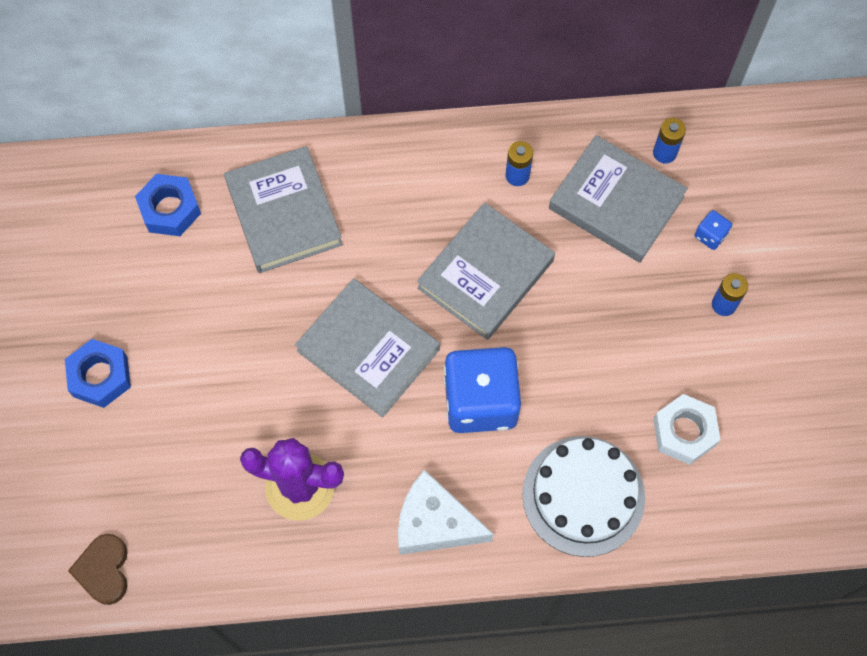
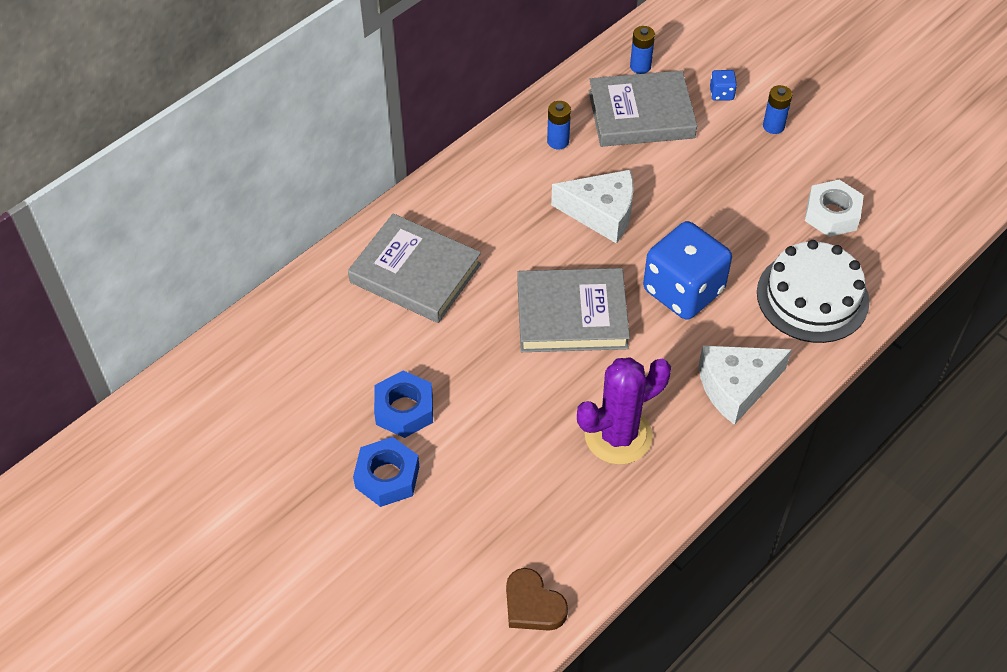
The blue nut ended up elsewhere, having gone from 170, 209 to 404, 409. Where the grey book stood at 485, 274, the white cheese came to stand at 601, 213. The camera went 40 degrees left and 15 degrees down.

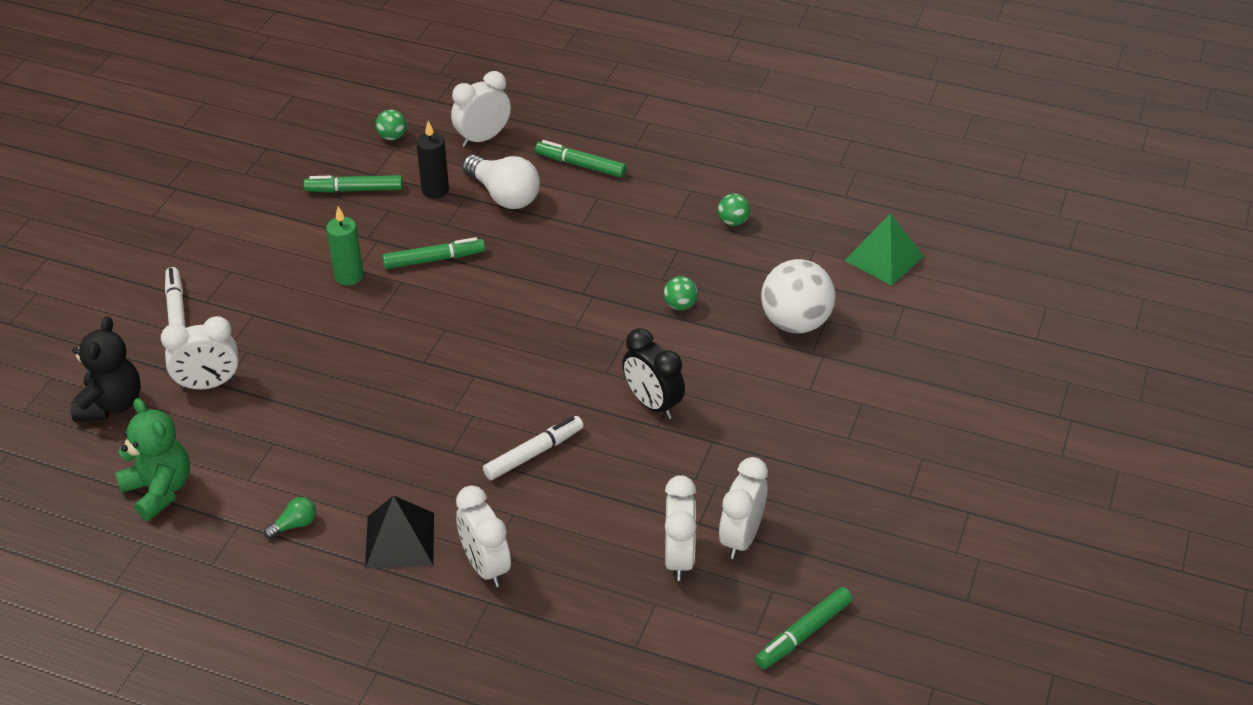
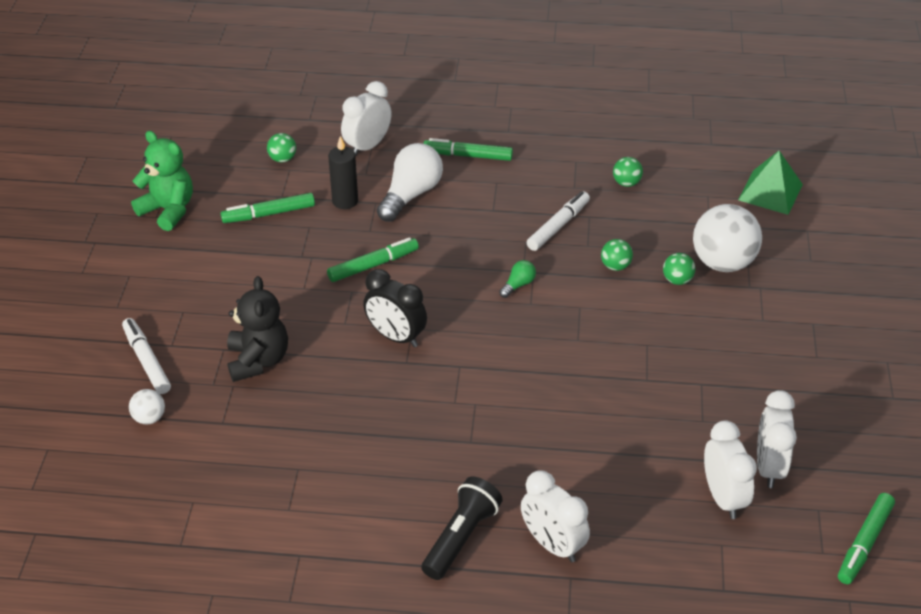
The second view lost the white clock at 208, 384. The second view lost the green candle at 349, 276. The second view gained the white ball at 149, 418. The second view gained the green ball at 677, 280. The black teddy bear ended up elsewhere, having gone from 111, 404 to 258, 360. The green teddy bear ended up elsewhere, having gone from 159, 490 to 168, 210. The green light bulb ended up elsewhere, having gone from 294, 525 to 518, 285. The white marker ended up elsewhere, having gone from 534, 453 to 558, 226. The black clock ended up elsewhere, having gone from 652, 404 to 396, 337. Where the black pyramid stood at 399, 540, the black flashlight came to stand at 461, 537. The white light bulb at 504, 195 ended up facing another way, 90 degrees counterclockwise from before. The camera went 15 degrees left and 0 degrees up.

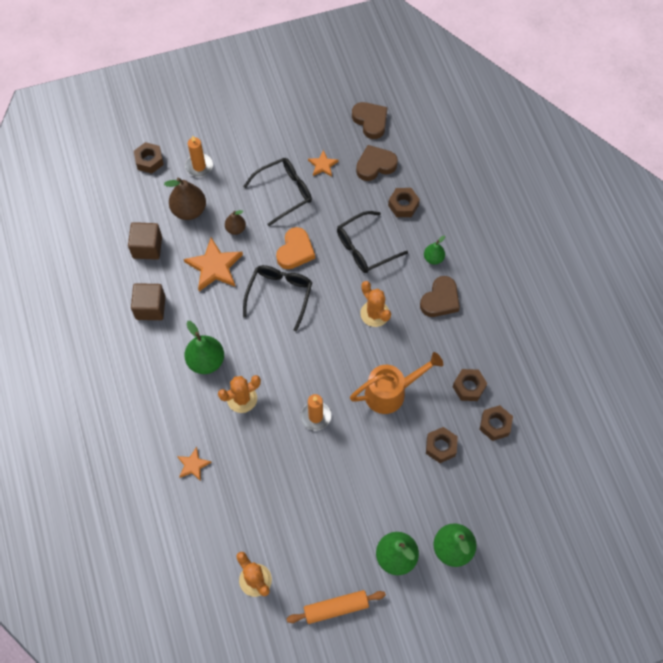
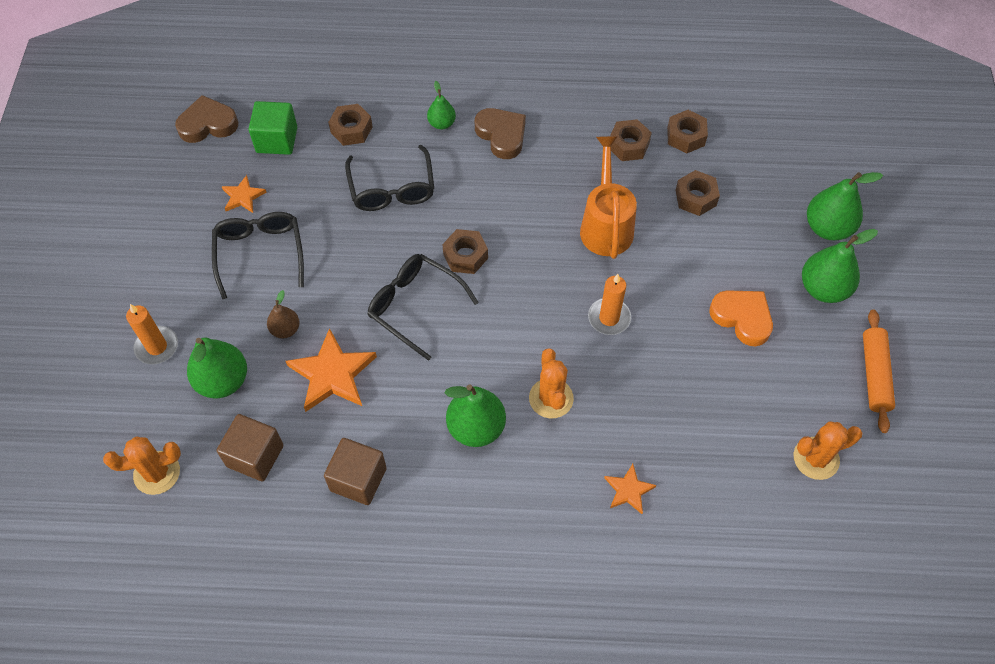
The brown nut ended up elsewhere, having gone from 149, 161 to 465, 256. The orange heart ended up elsewhere, having gone from 295, 251 to 742, 318. The orange cactus ended up elsewhere, having gone from 375, 313 to 157, 473. Where the brown heart stood at 375, 165, the green cube came to stand at 277, 140. What was the brown pear at 189, 210 turned into the green pear at 223, 381. The camera went 70 degrees left and 5 degrees down.

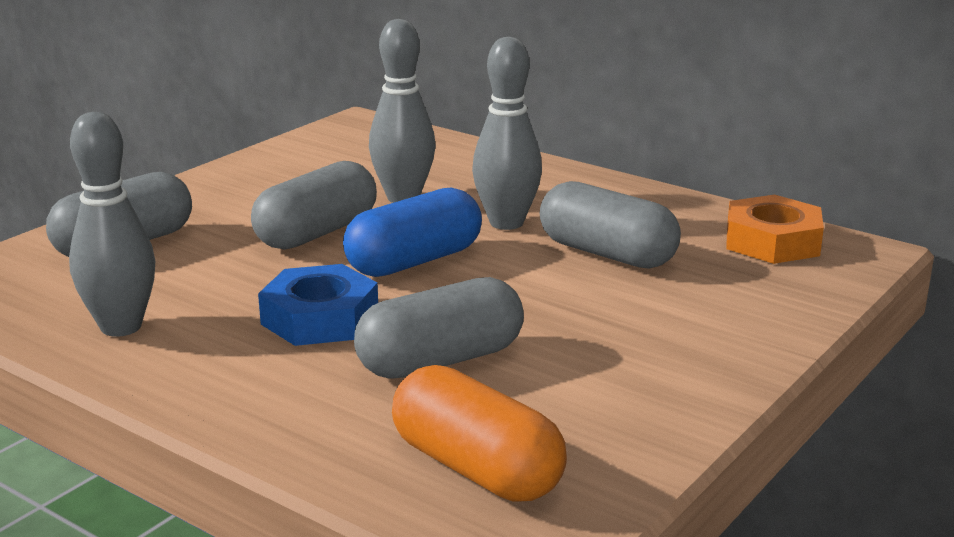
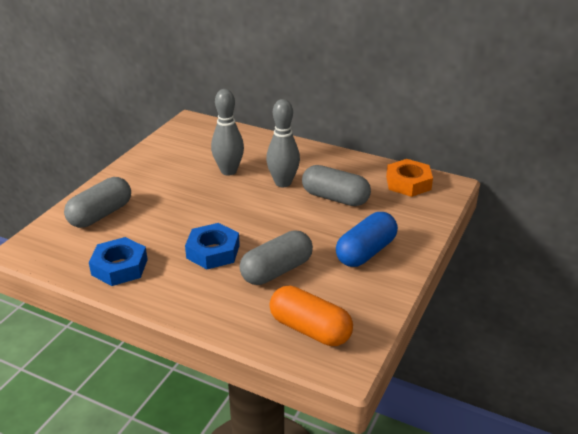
The second view lost the grey capsule at 317, 233. The blue capsule ended up elsewhere, having gone from 414, 261 to 366, 252. Where the grey bowling pin stood at 121, 327, the blue nut came to stand at 119, 267. The camera went 10 degrees left and 10 degrees up.

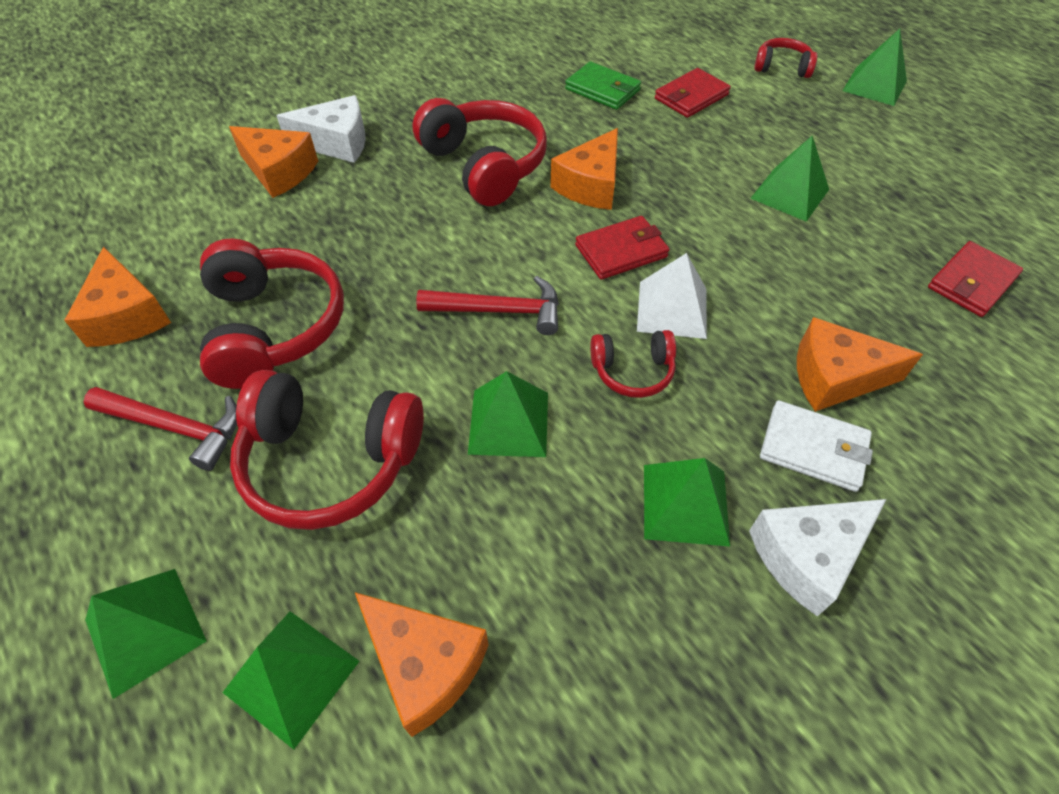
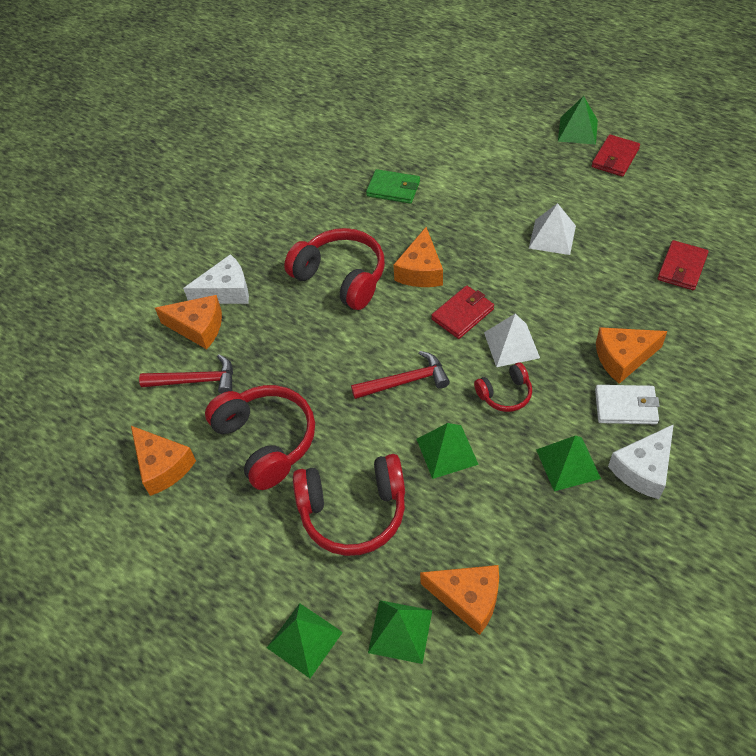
The second view lost the red headphones at 782, 68. The red hammer ended up elsewhere, having gone from 175, 427 to 195, 381. The red wallet ended up elsewhere, having gone from 691, 97 to 615, 158. What was the green pyramid at 789, 194 turned into the white pyramid at 552, 237. The camera went 15 degrees left and 0 degrees up.

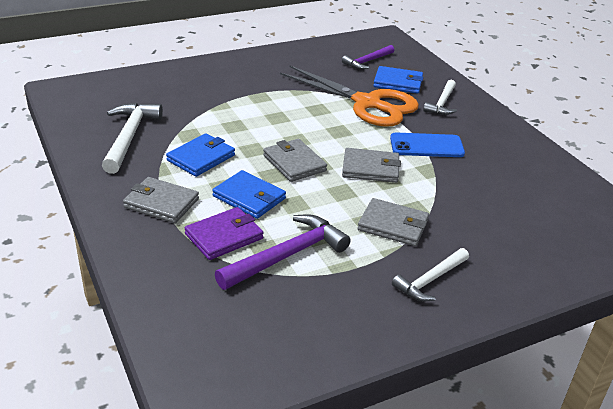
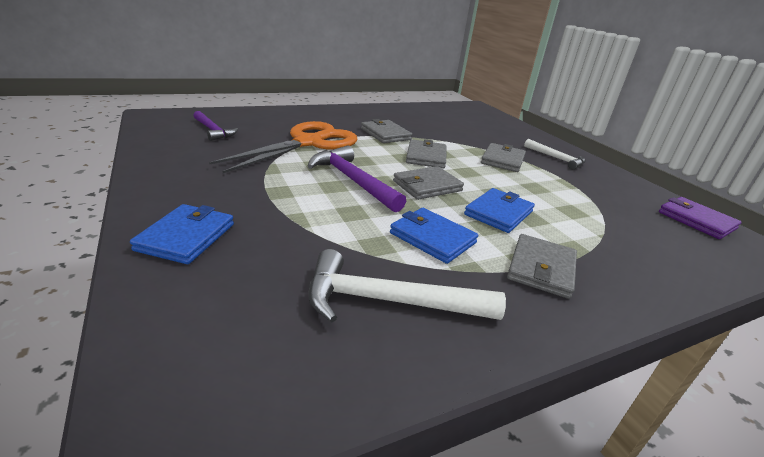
The second view lost the white hammer at 442, 103. The purple wallet ended up elsewhere, having gone from 224, 236 to 696, 220. The purple hammer ended up elsewhere, having gone from 287, 255 to 353, 180. The blue wallet ended up elsewhere, having gone from 398, 83 to 186, 237. Where the blue phone stood at 426, 146, the grey wallet came to stand at 385, 134. The camera went 90 degrees left and 5 degrees down.

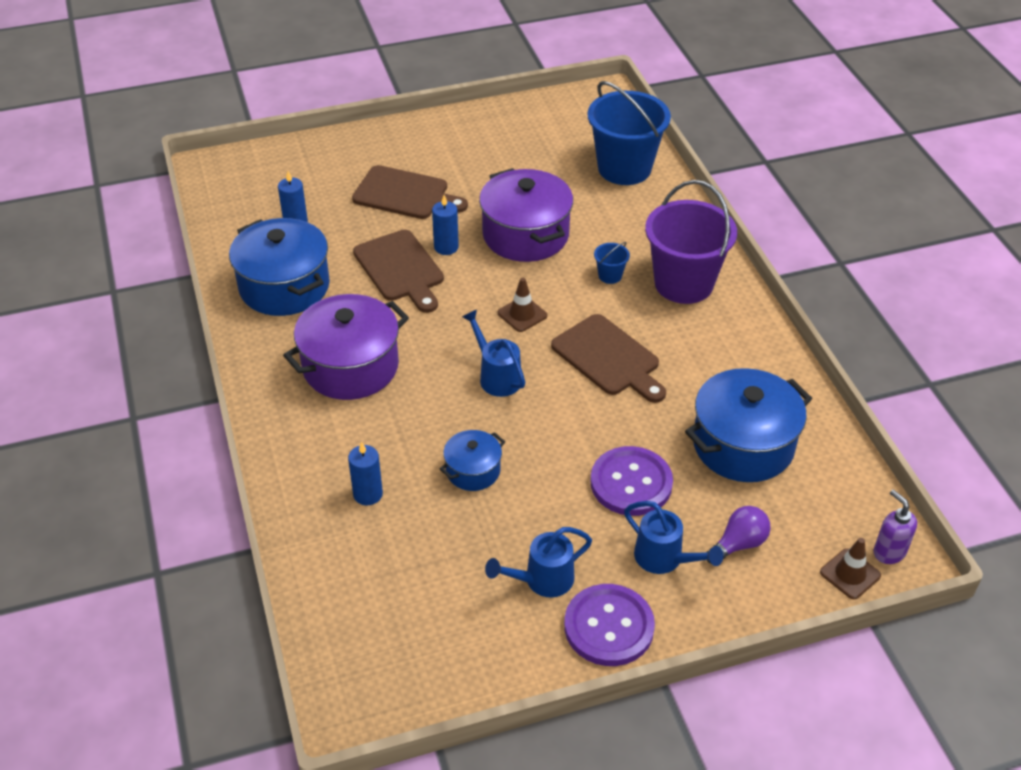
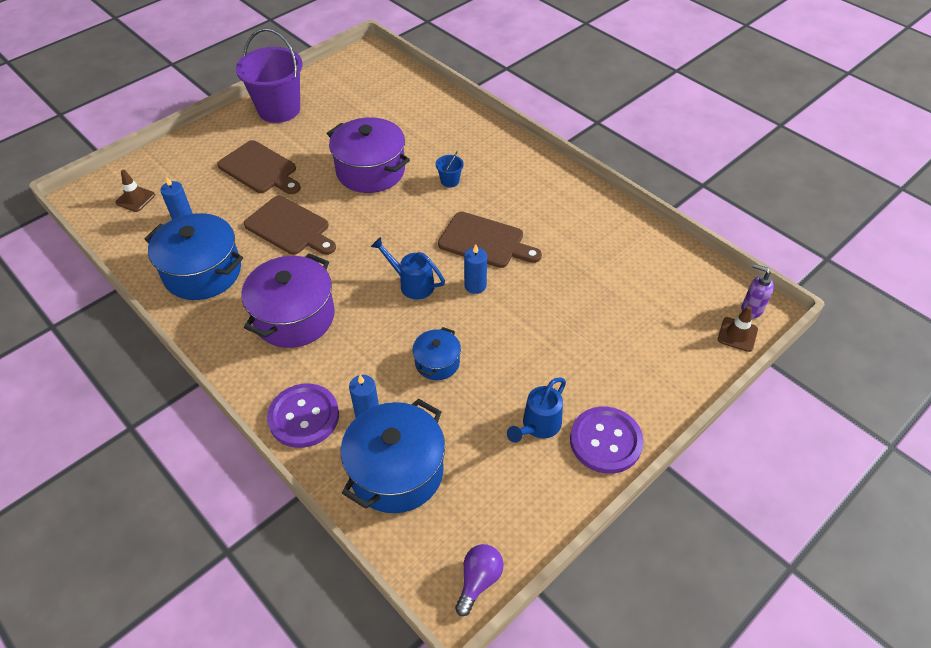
The second view lost the blue bucket at 624, 168. The second view lost the blue watering can at 664, 559. The blue candle ended up elsewhere, having gone from 446, 247 to 475, 285. The brown traffic cone ended up elsewhere, having gone from 522, 314 to 135, 199. The purple button ended up elsewhere, having gone from 631, 483 to 304, 417. The purple bucket ended up elsewhere, having gone from 683, 283 to 279, 109. The blue pot ended up elsewhere, having gone from 743, 445 to 396, 471. The purple light bulb ended up elsewhere, having gone from 738, 544 to 478, 580. The brown cutting board at 405, 194 ended up facing another way, 45 degrees clockwise from before. The camera went 25 degrees left and 5 degrees up.

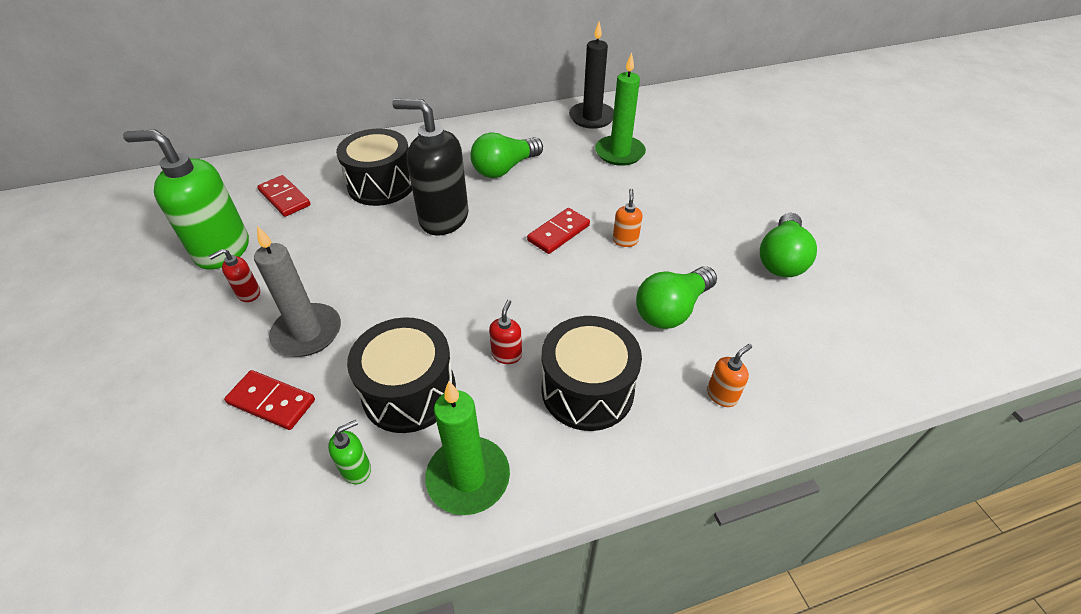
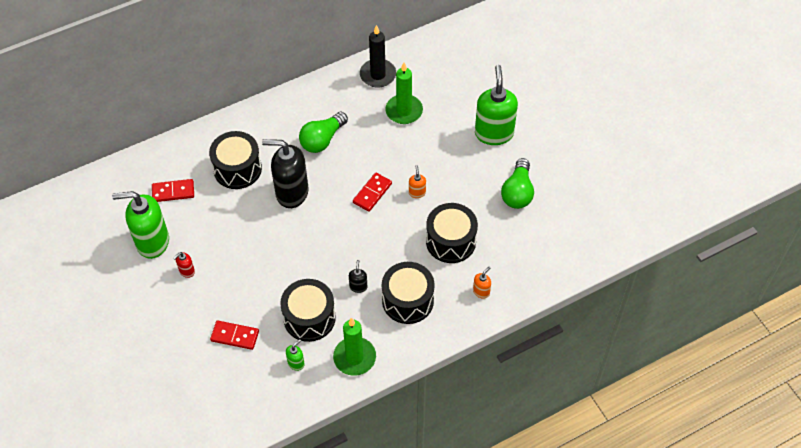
The second view lost the grey candle at 307, 333. The second view gained the green soap dispenser at 494, 133. Where the green light bulb stood at 671, 310, the black drum came to stand at 451, 241. What was the red soap dispenser at 507, 354 turned into the black soap dispenser at 358, 286. The red domino at 285, 198 ended up facing another way, 45 degrees counterclockwise from before. The camera went 10 degrees left and 10 degrees up.

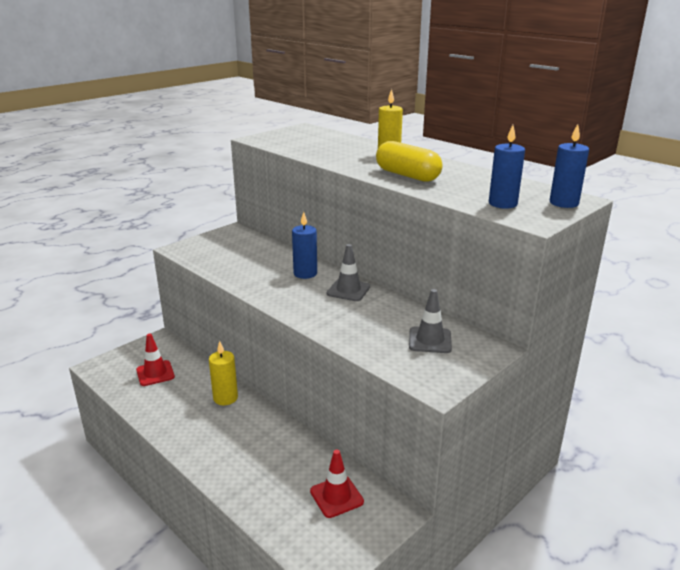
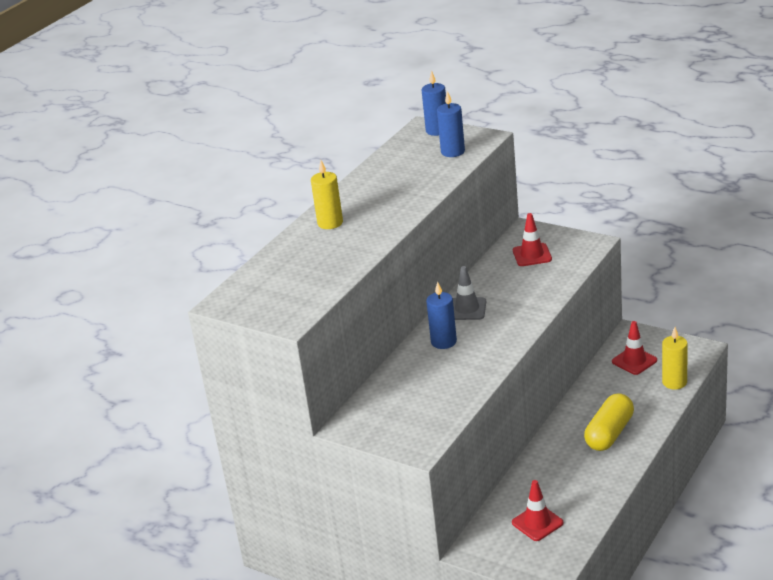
The yellow candle ended up elsewhere, having gone from 225, 398 to 674, 382. The yellow capsule ended up elsewhere, having gone from 407, 175 to 609, 433. What was the grey traffic cone at 430, 340 turned into the red traffic cone at 532, 255. The camera went 100 degrees left and 5 degrees up.

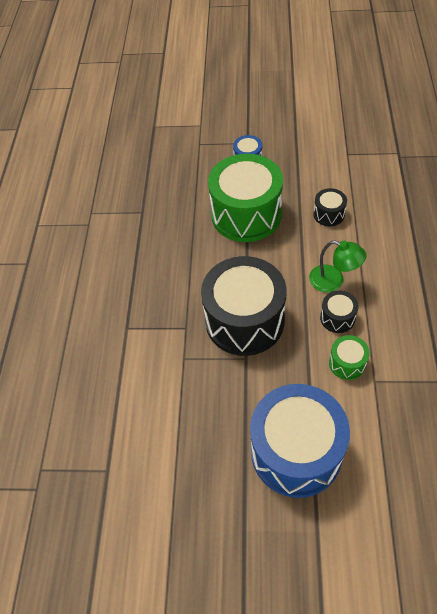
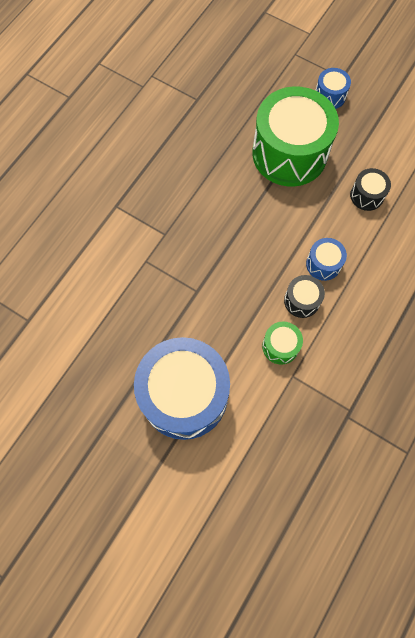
The second view lost the black drum at 244, 320. Where the green lamp stood at 333, 281, the blue drum came to stand at 323, 264. The camera went 25 degrees right and 15 degrees up.

